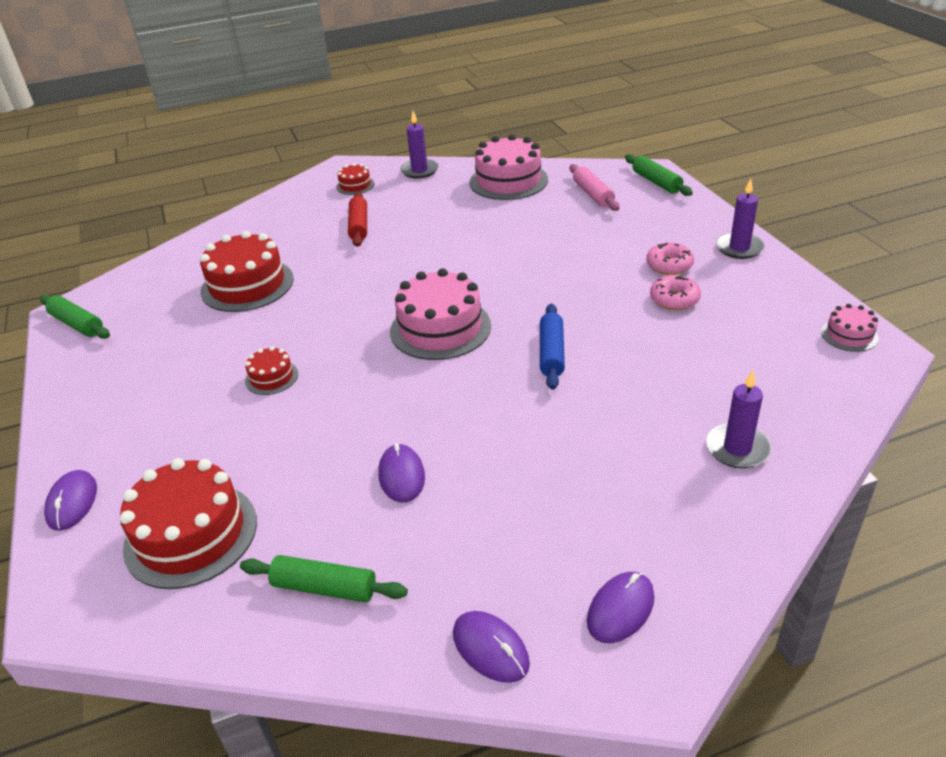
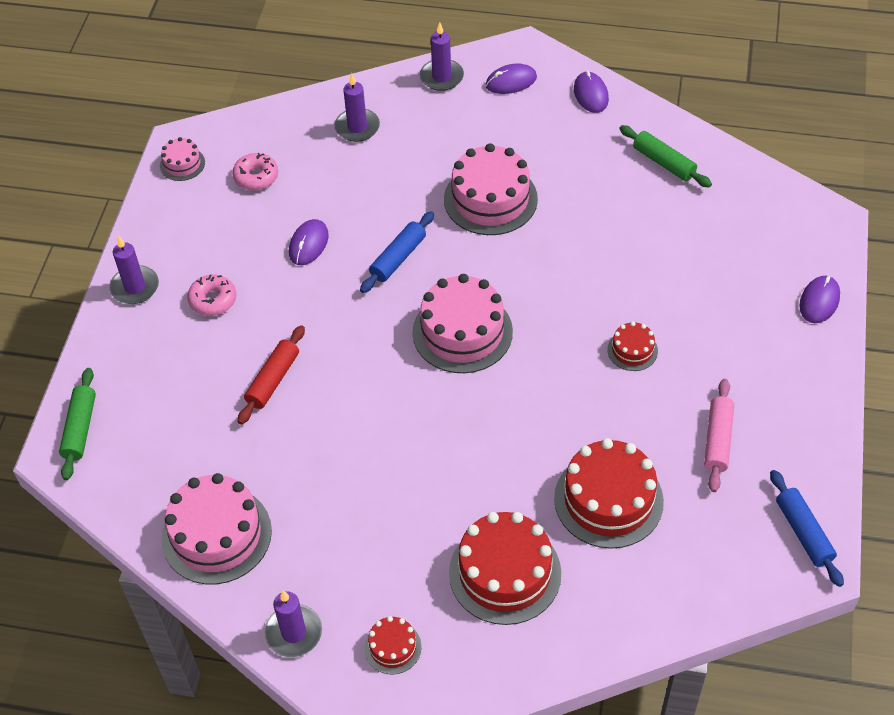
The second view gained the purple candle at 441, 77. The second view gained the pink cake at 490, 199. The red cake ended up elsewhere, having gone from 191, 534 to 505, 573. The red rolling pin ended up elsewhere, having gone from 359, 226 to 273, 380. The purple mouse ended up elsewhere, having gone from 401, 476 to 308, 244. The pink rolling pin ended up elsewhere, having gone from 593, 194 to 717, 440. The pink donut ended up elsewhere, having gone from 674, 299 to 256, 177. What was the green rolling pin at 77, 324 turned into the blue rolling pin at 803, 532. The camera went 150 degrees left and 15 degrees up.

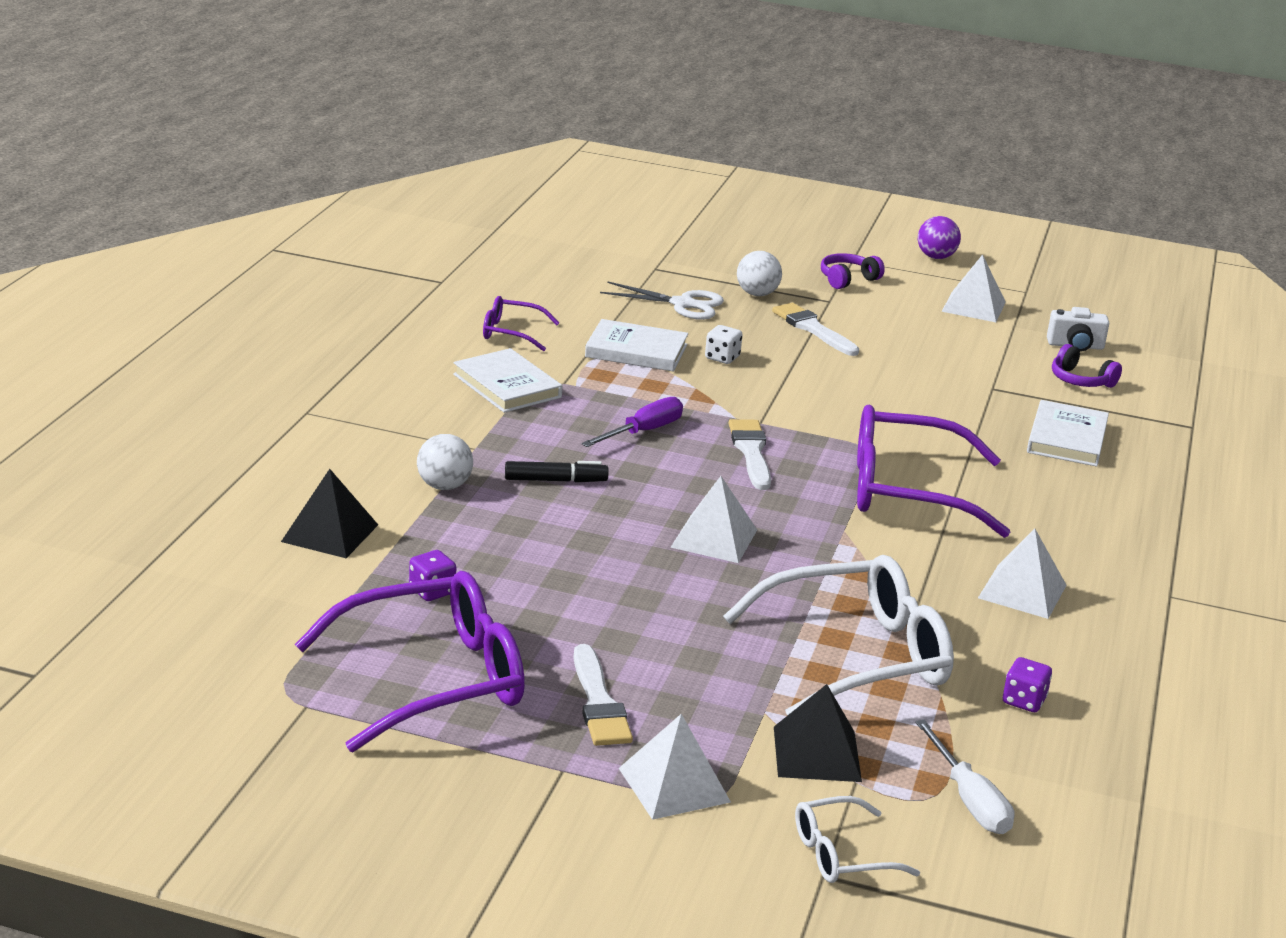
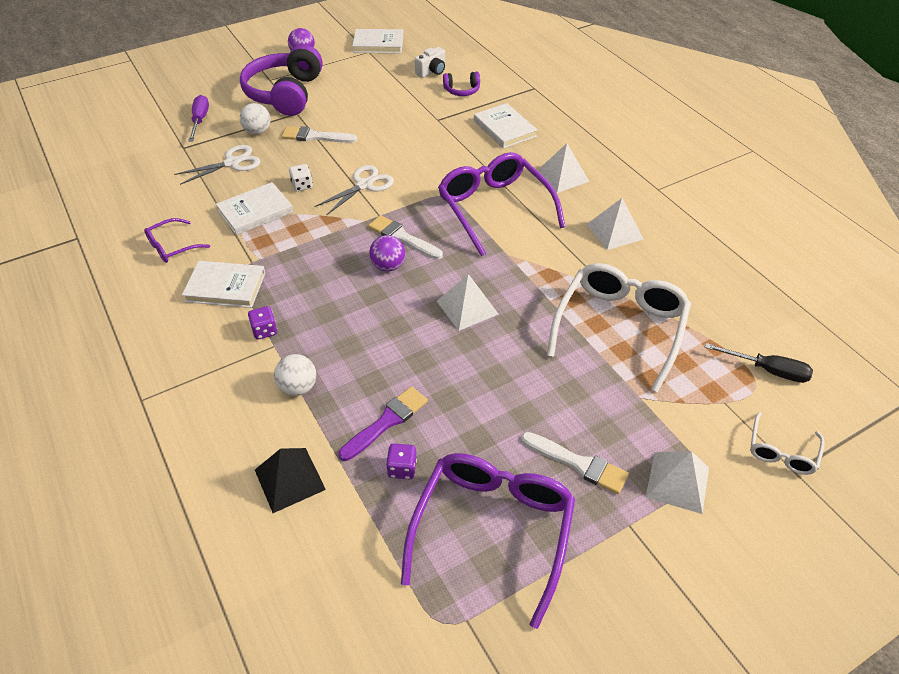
The second view lost the black marker at 555, 480. The second view lost the black pyramid at 817, 753. The second view gained the white scissors at 364, 185. The second view gained the purple brush at 387, 421. The second view gained the white book at 378, 44. The second view gained the purple ball at 388, 266. The purple screwdriver ended up elsewhere, having gone from 643, 432 to 200, 120. The white pyramid ended up elsewhere, having gone from 973, 306 to 562, 176. The purple dice ended up elsewhere, having gone from 1023, 701 to 264, 331. What was the white screwdriver at 969, 800 turned into the black screwdriver at 767, 370. The purple glasses at 907, 490 ended up facing another way, 105 degrees clockwise from before. The size of the purple headphones at 847, 279 changed by a factor of 2.23. The camera went 45 degrees left and 20 degrees up.

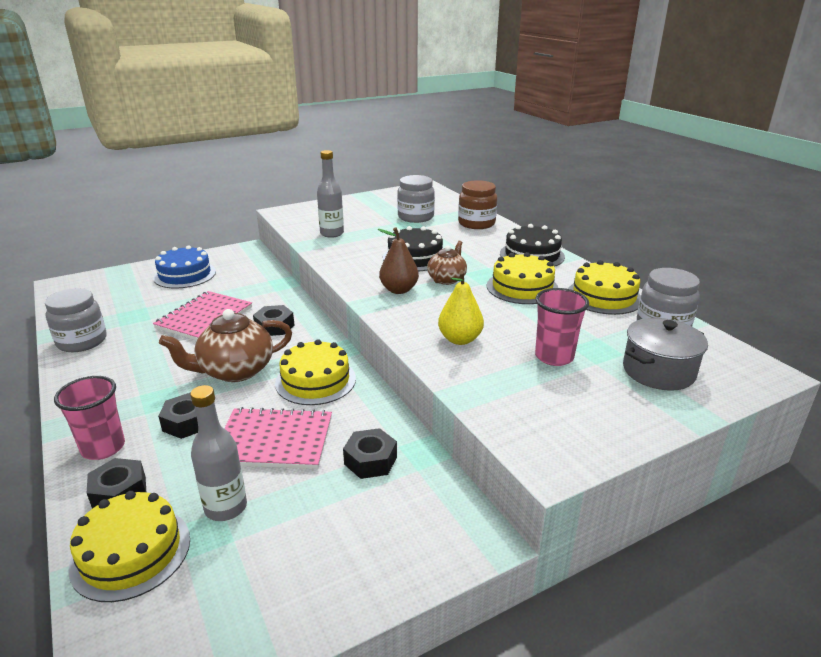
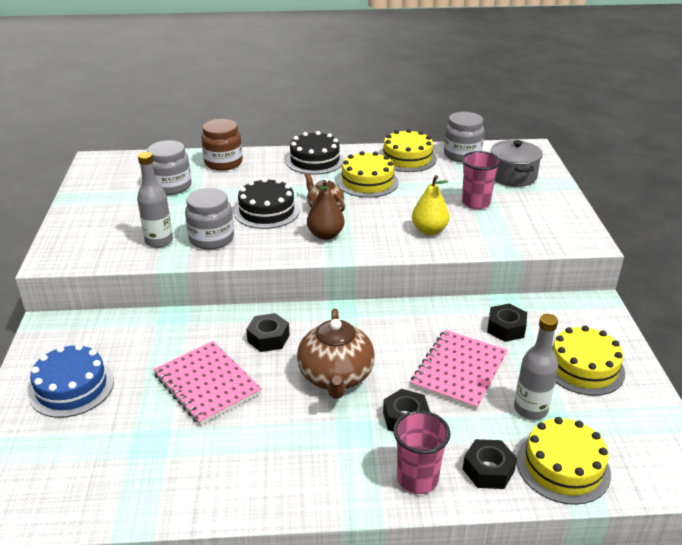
The grey jar ended up elsewhere, having gone from 82, 341 to 211, 239. The yellow cake ended up elsewhere, having gone from 315, 380 to 583, 367. The camera went 65 degrees left and 5 degrees up.

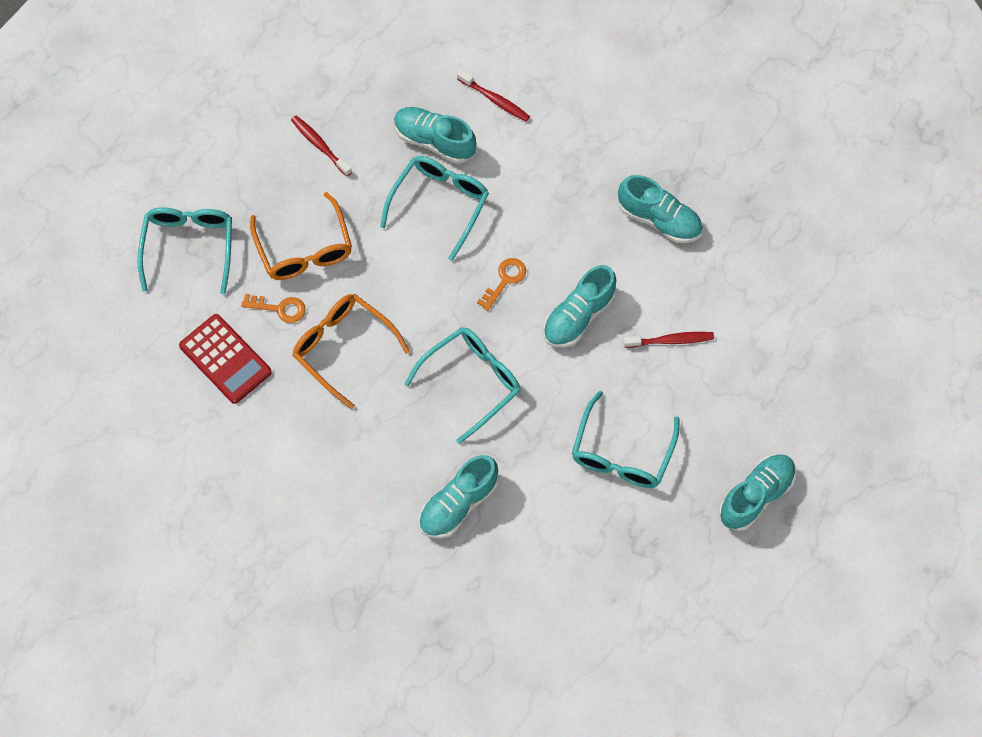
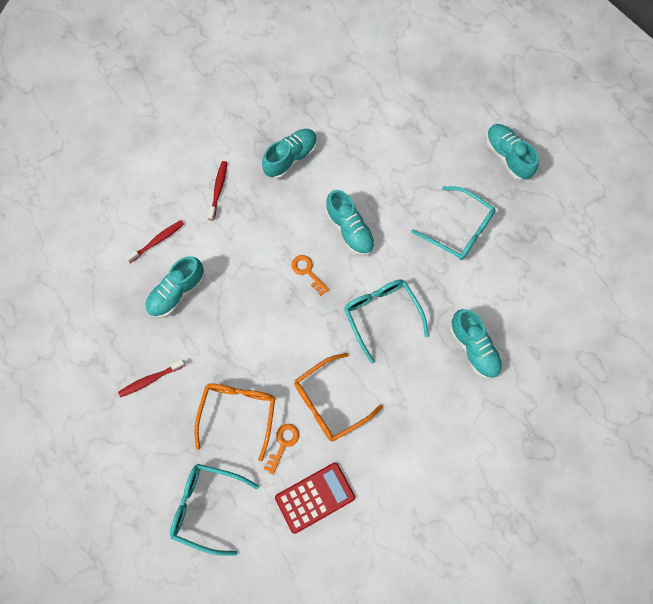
The second view lost the turquoise glasses at 440, 203. The red toothbrush ended up elsewhere, having gone from 670, 340 to 218, 189. The orange glasses at 305, 250 ended up facing another way, 75 degrees counterclockwise from before. The camera went 75 degrees left and 5 degrees up.

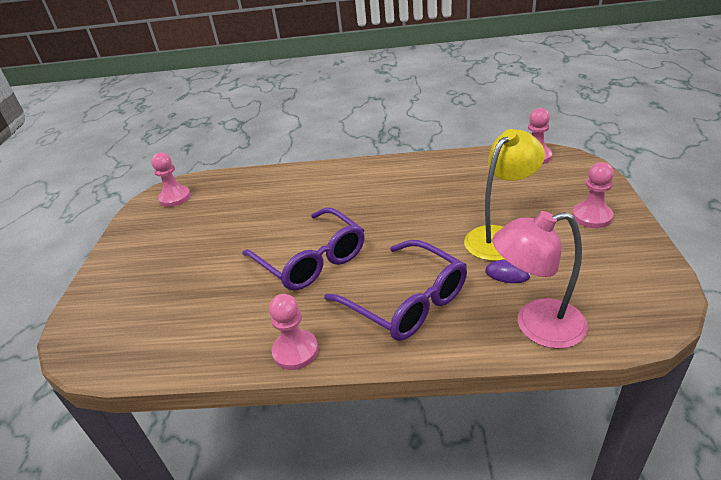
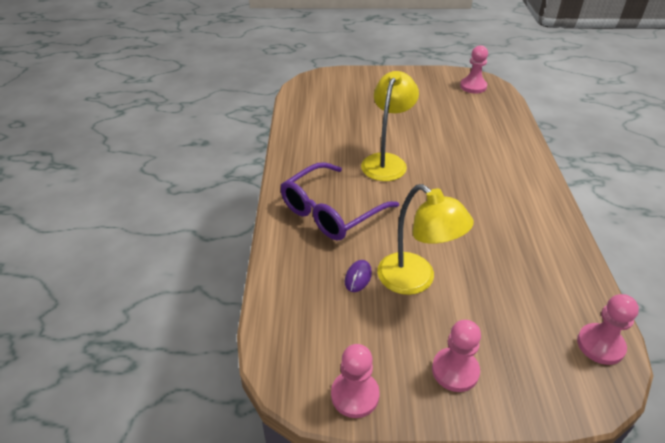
The second view lost the pink lamp at 536, 326. The pink pawn ended up elsewhere, having gone from 295, 351 to 355, 395. Where the purple glasses stood at 311, 260, the yellow lamp came to stand at 386, 161. The camera went 85 degrees right and 5 degrees up.

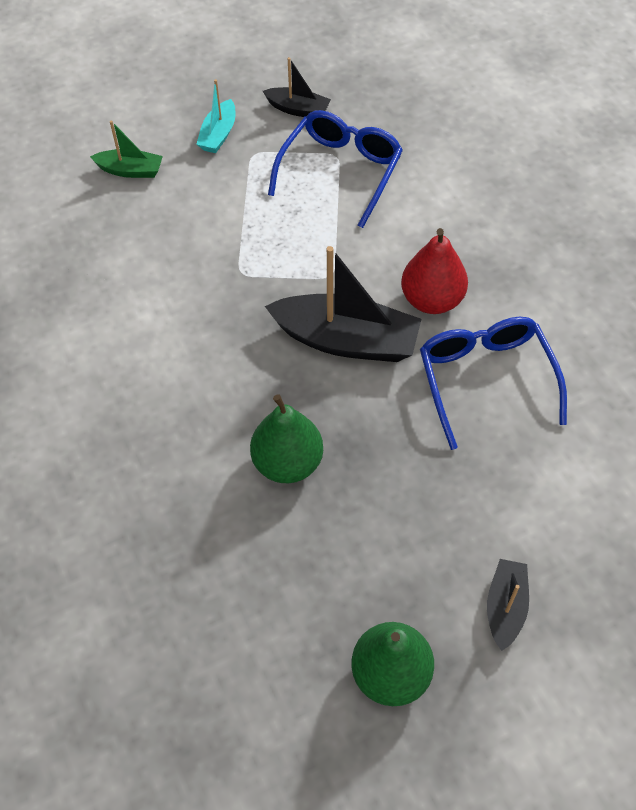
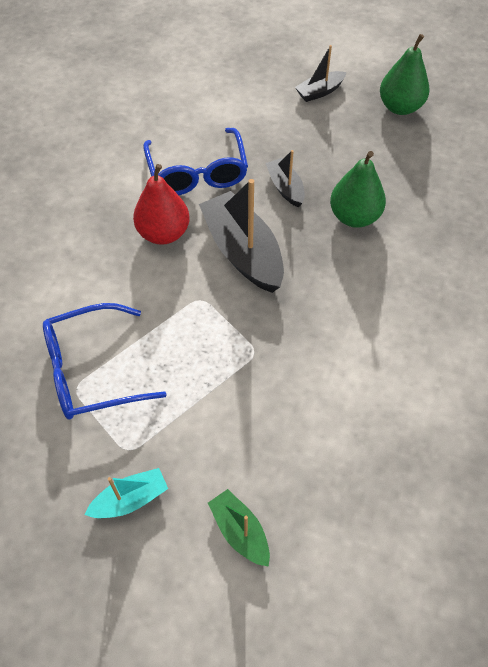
The black boat ended up elsewhere, having gone from 298, 109 to 285, 188. The blue glasses at 485, 380 ended up facing another way, 45 degrees counterclockwise from before. The camera went 135 degrees left and 0 degrees up.

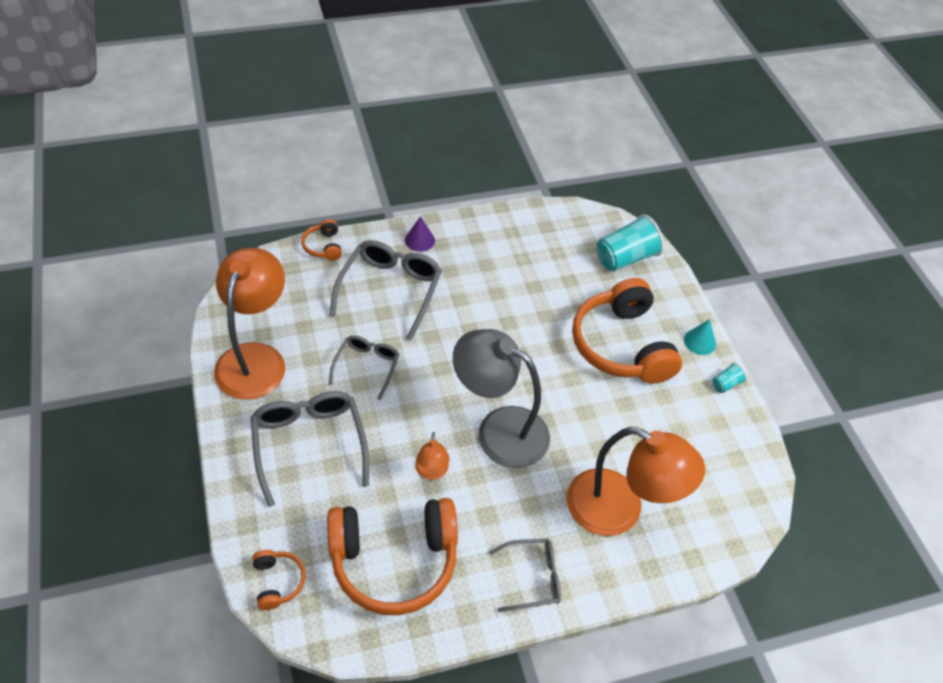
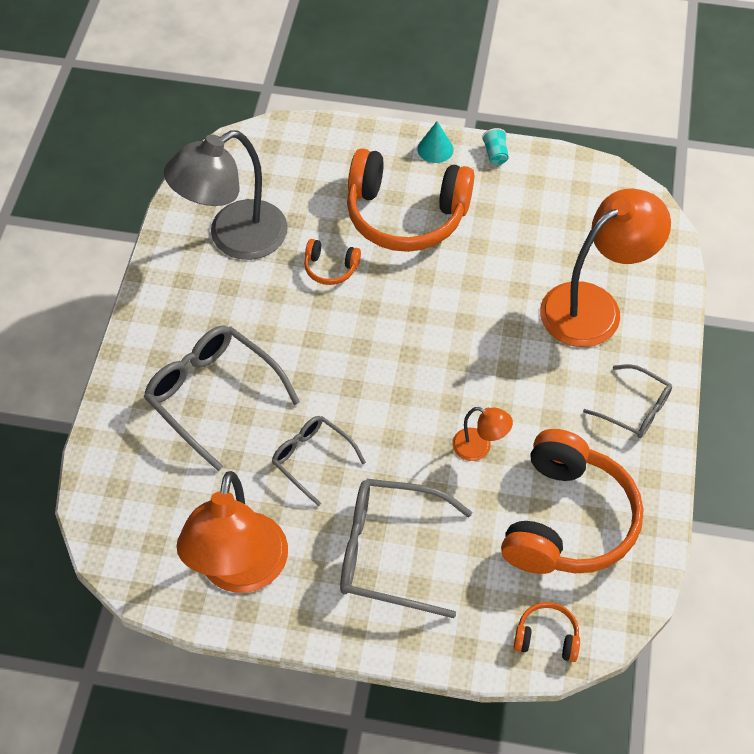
The second view lost the purple cone at 419, 240. The second view lost the turquoise cup at 625, 258. The orange headphones ended up elsewhere, having gone from 323, 246 to 330, 268. The grey lamp ended up elsewhere, having gone from 499, 430 to 234, 238. The orange lamp at 255, 358 ended up facing another way, 120 degrees counterclockwise from before. The grey glasses at 532, 578 ended up facing another way, 105 degrees clockwise from before. The camera went 60 degrees left and 5 degrees up.

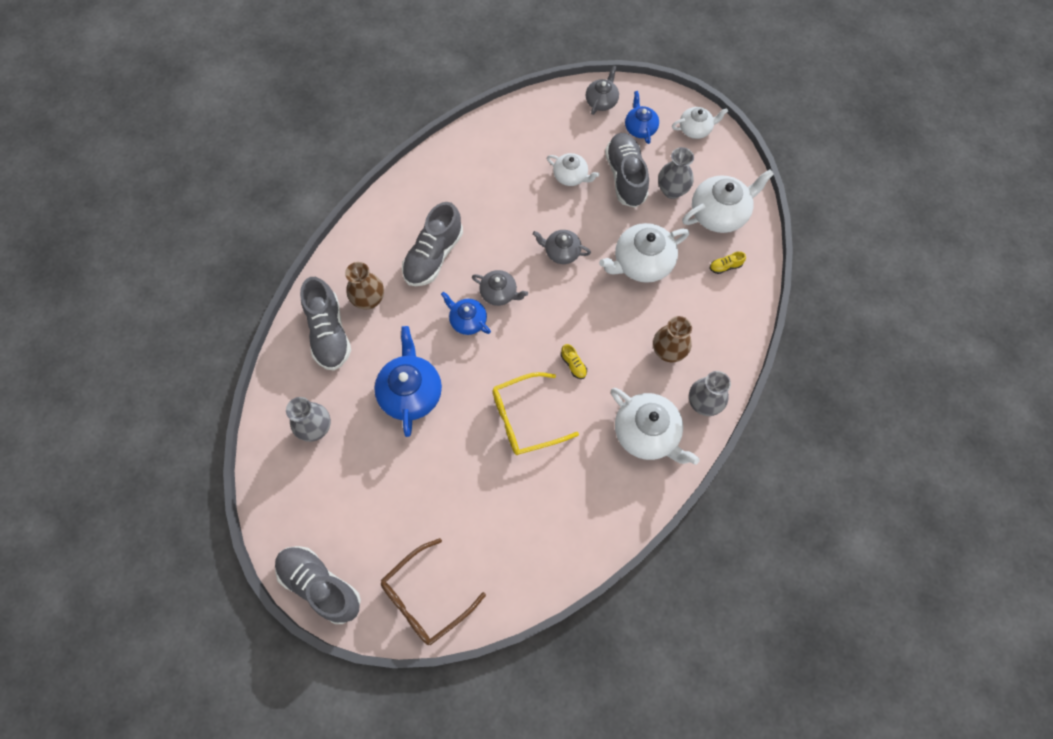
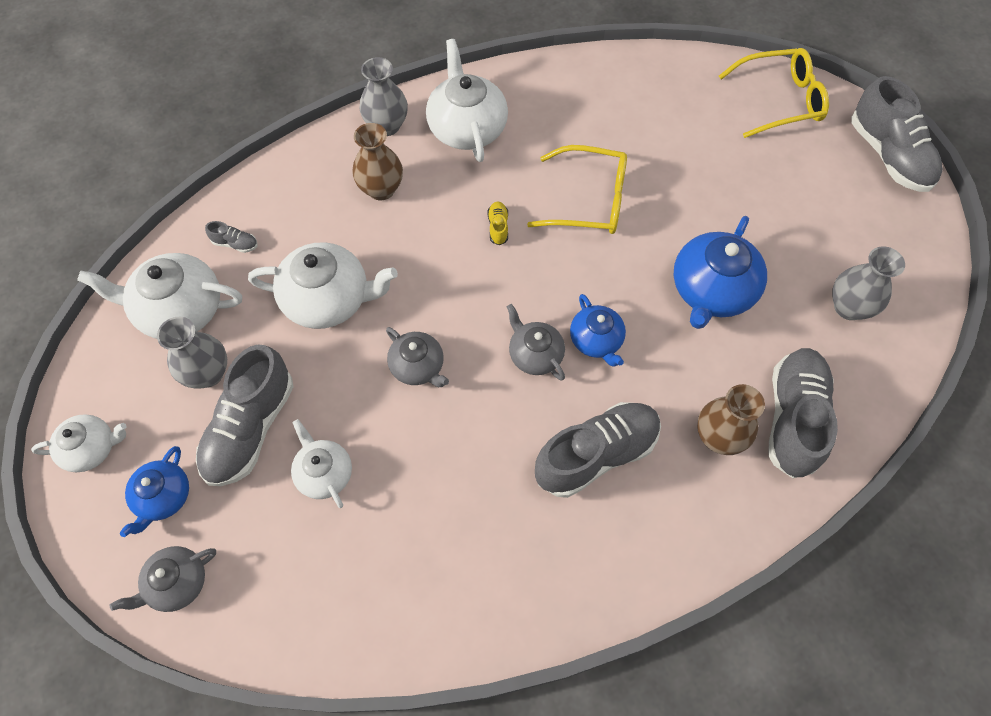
What was the brown glasses at 426, 597 turned into the yellow glasses at 779, 100. What was the yellow shoe at 725, 266 turned into the grey shoe at 235, 244. The white teapot at 695, 129 ended up facing another way, 150 degrees clockwise from before. The camera went 150 degrees left and 5 degrees down.

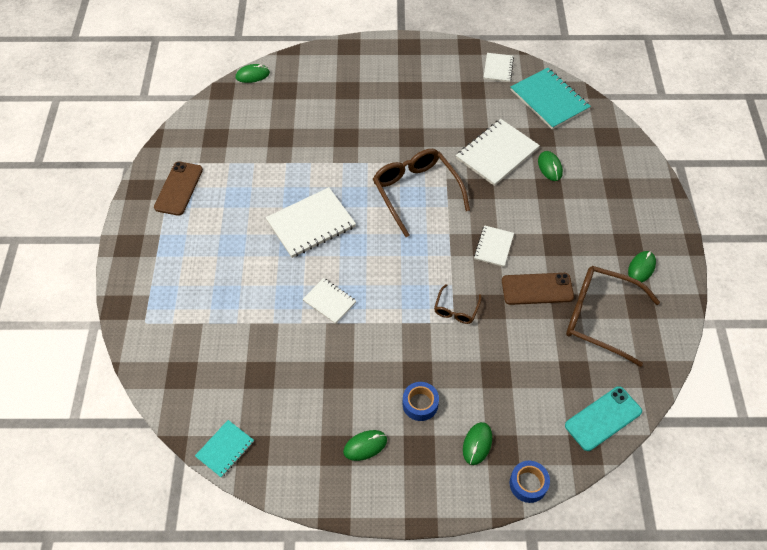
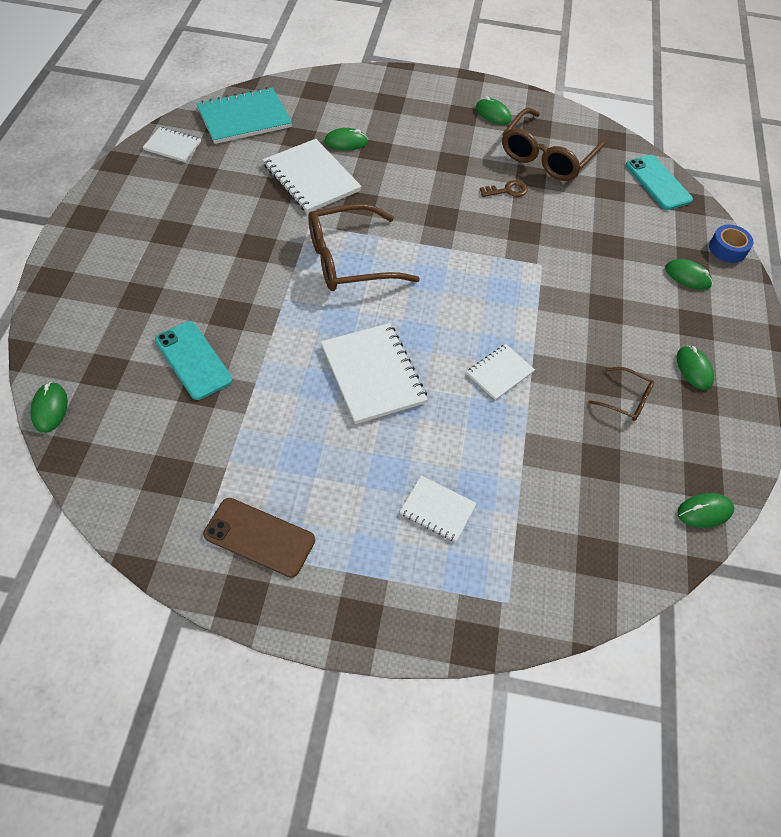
The second view lost the blue tape at 420, 404. The second view gained the turquoise phone at 193, 360. The brown glasses ended up elsewhere, having gone from 456, 309 to 625, 399. The white notebook ended up elsewhere, having gone from 493, 247 to 437, 509. Where the turquoise notebook stood at 225, 449, the green mouse came to stand at 704, 511. Where the brown phone stood at 537, 289, the brown key came to stand at 507, 190. The camera went 85 degrees left and 0 degrees up.

